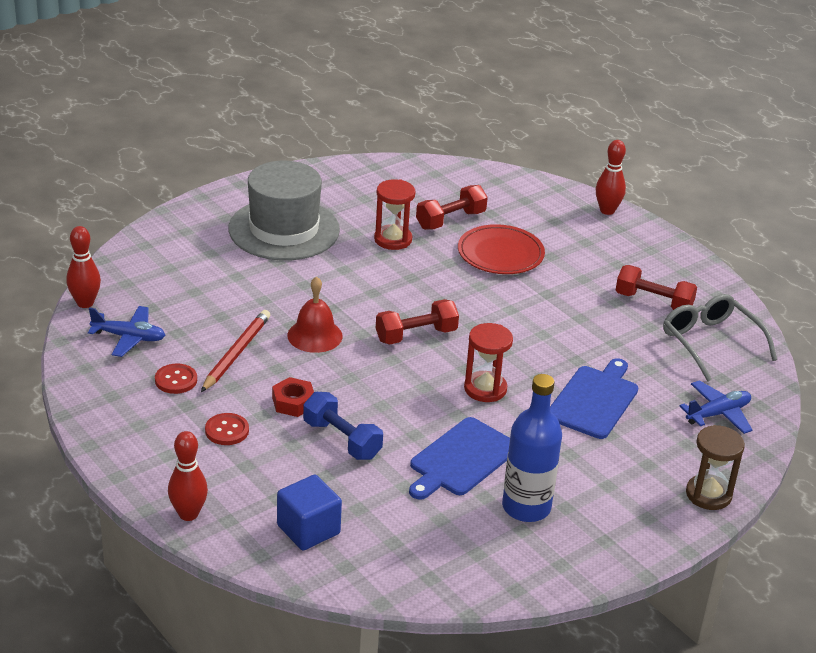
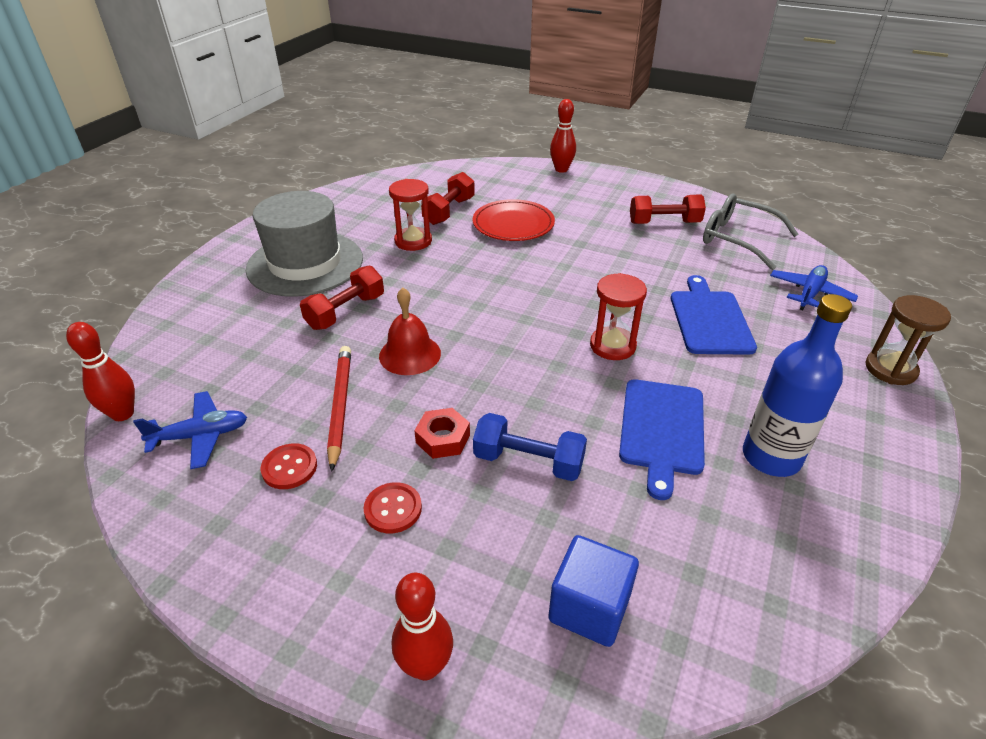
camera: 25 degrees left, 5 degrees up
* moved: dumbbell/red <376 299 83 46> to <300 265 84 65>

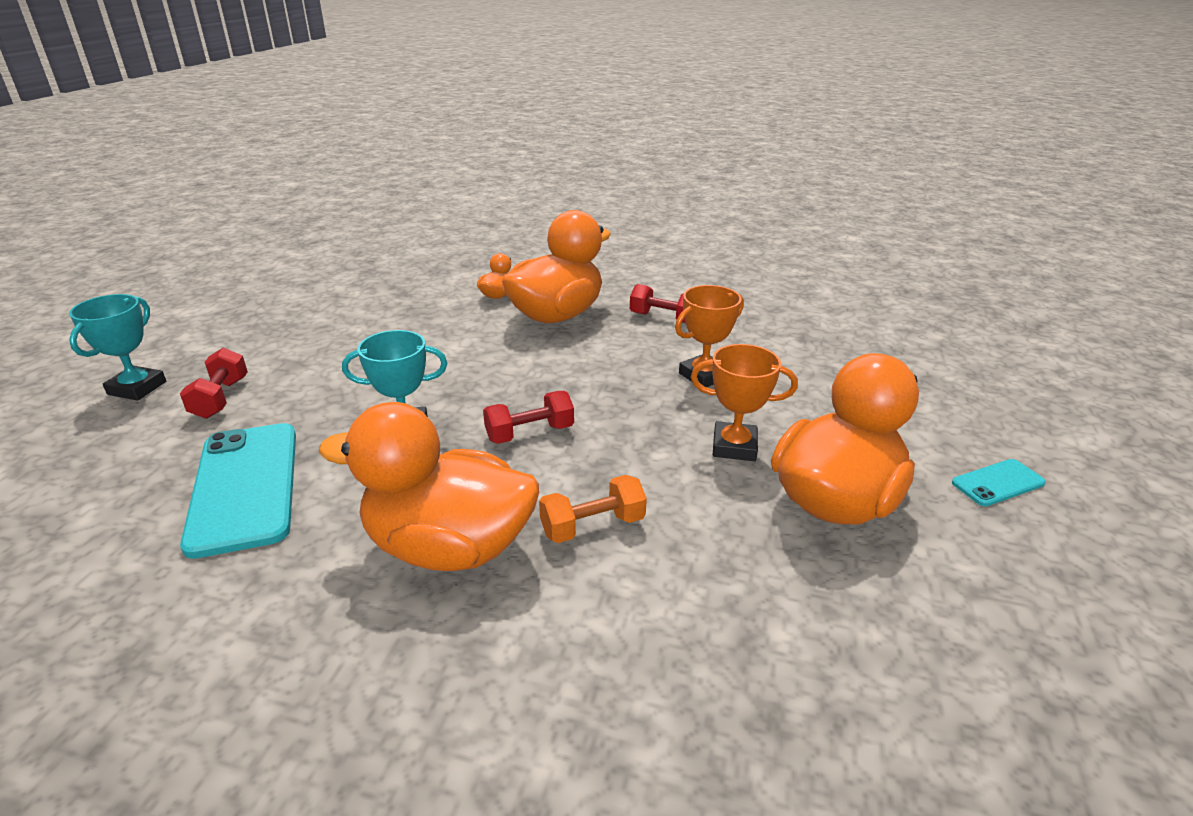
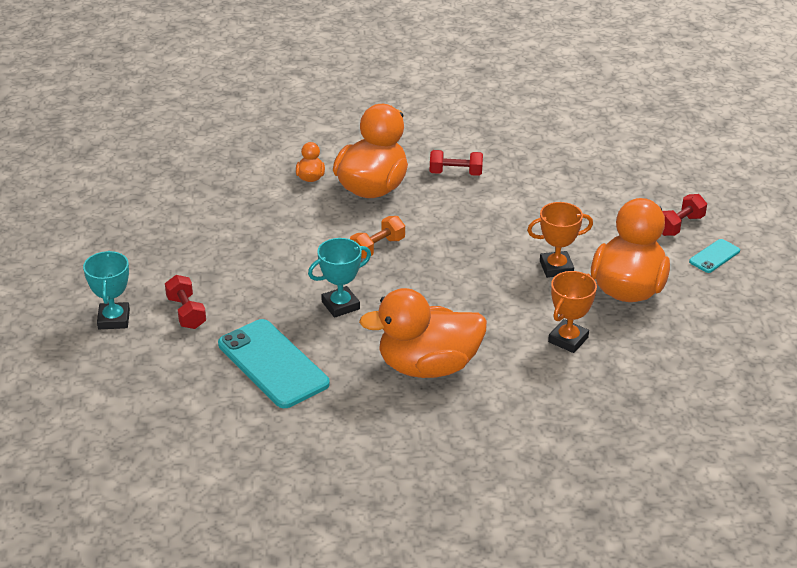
camera: 20 degrees left, 5 degrees up
* moved: dumbbell/orange <539 475 108 68> to <350 216 55 43>
* moved: trophy/orange <675 285 69 102> to <548 271 49 82>
* moved: dumbbell/red <483 391 91 53> to <662 194 45 42>

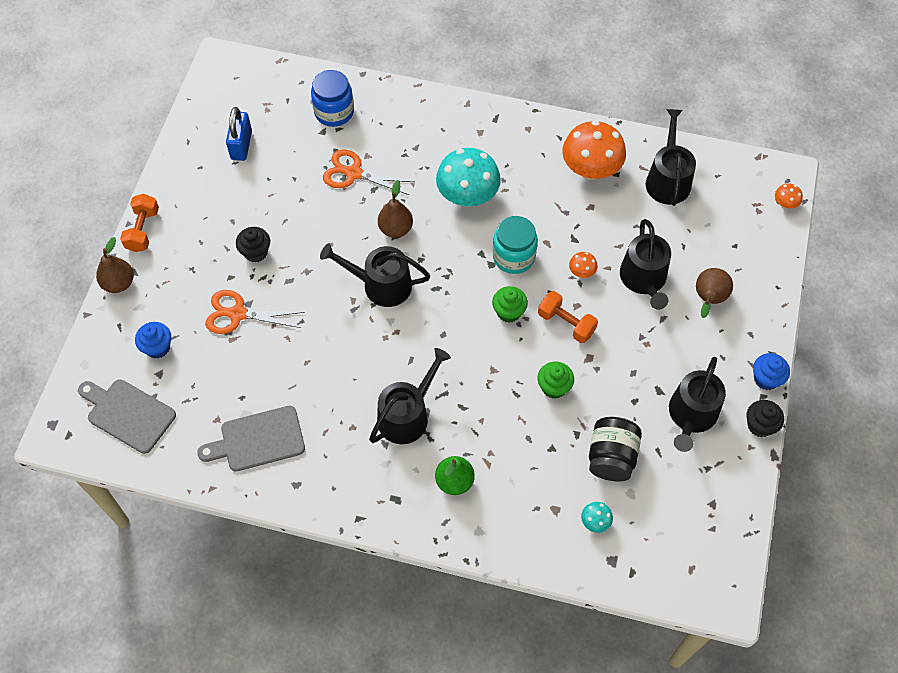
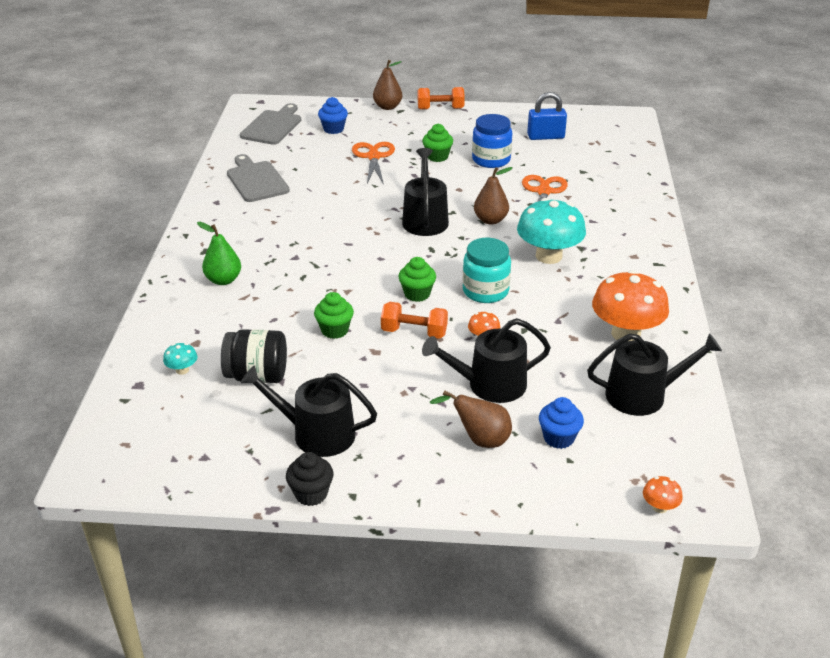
camera: 80 degrees right, 25 degrees down
* turned: dumbbell/orange <538 291 60 52> = <381 302 67 37> 75 degrees clockwise
* recoloured: cupcake/black <236 227 34 36> to cupcake/green <422 124 31 38>
* moved: jar/blue <311 70 43 57> to <472 114 40 54>
* moved: cupcake/blue <753 353 37 37> to <539 397 45 52>
* removed: watering can/black <369 348 82 96>

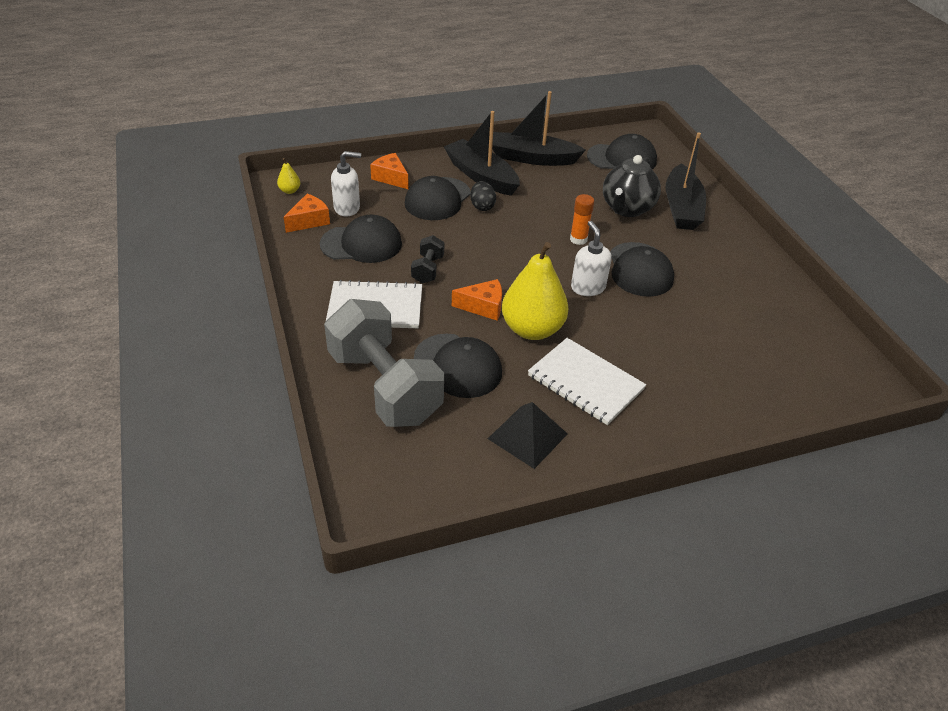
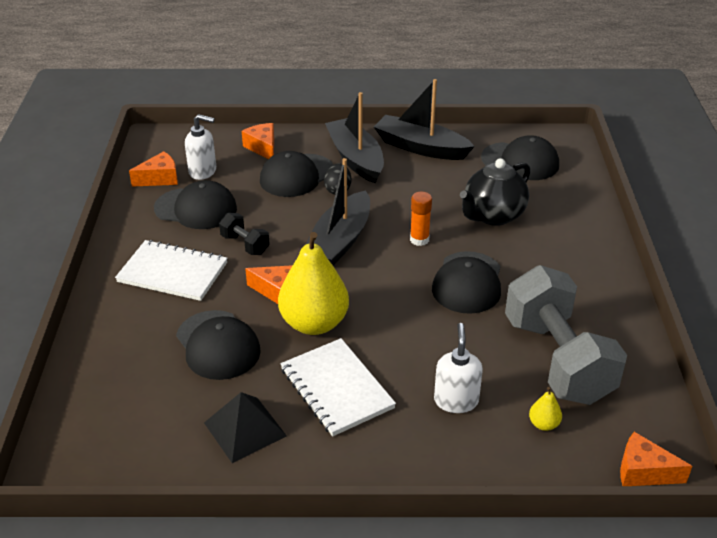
camera: 20 degrees right, 5 degrees down
* turned: dumbbell/black <411 235 33 48> = <219 213 51 42> 75 degrees counterclockwise
* moved: boat/black <665 132 41 98> to <306 158 64 108>
* moved: soap dispenser/white <571 221 41 75> to <434 323 49 90>
* moved: dumbbell/grey <324 299 120 128> to <505 265 122 140>
* moved: pear/yellow <277 158 23 36> to <529 387 33 44>
* added: cheese/orange <620 432 72 54>

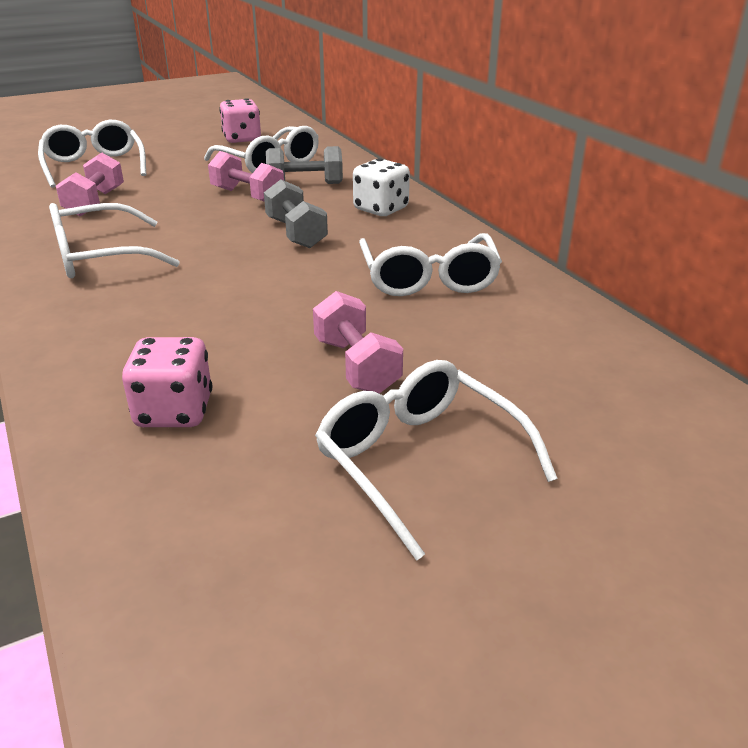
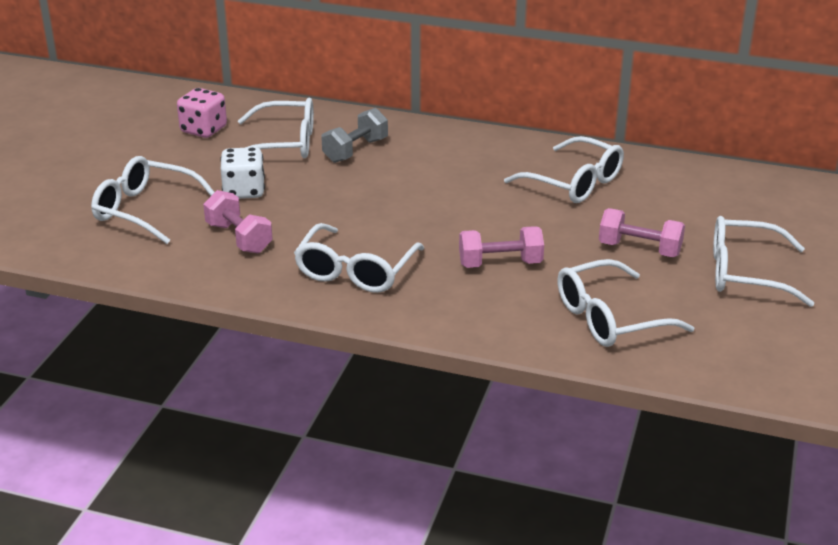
camera: 45 degrees left, 0 degrees up
* moved: dice/white <353 158 57 58> to <220 147 45 52>
* moved: dumbbell/pink <208 151 76 51> to <459 226 85 42>
* replaced: dice/pink <122 337 90 90> to glasses/white <557 259 137 88>
* removed: dumbbell/grey <264 179 64 69>

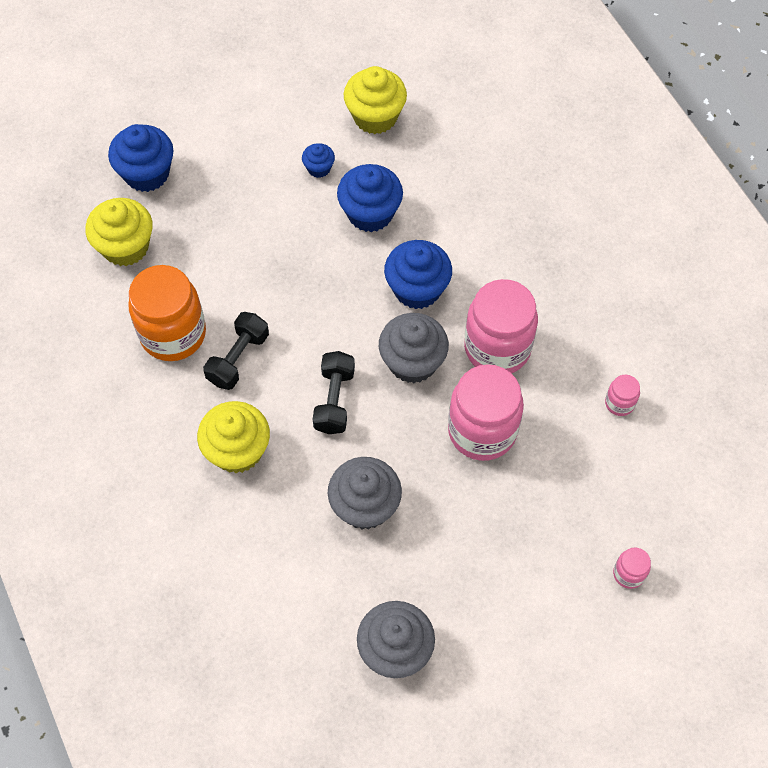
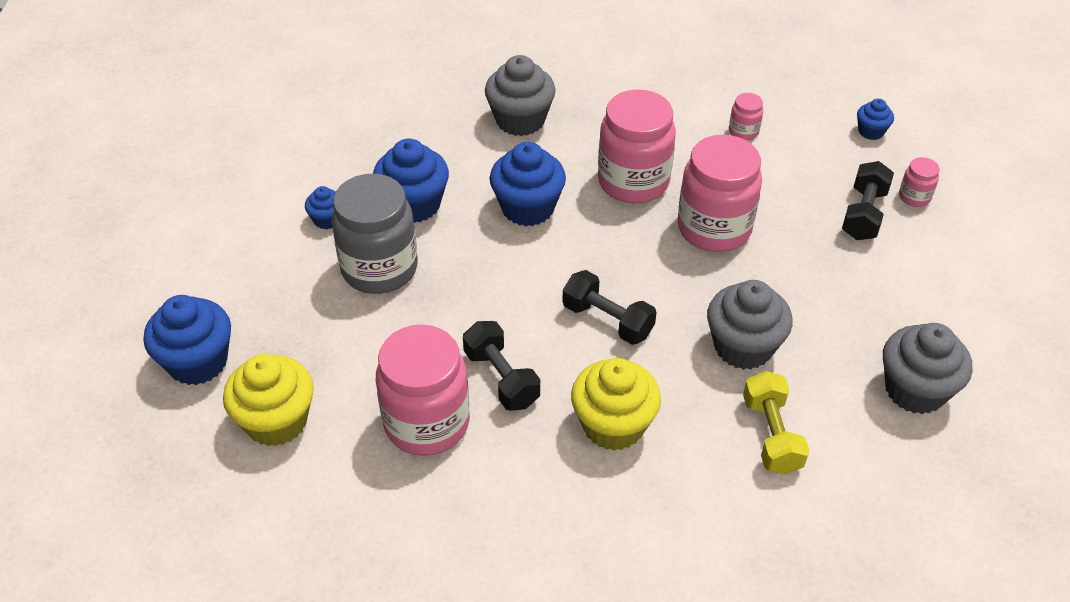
camera: 60 degrees left, 15 degrees down
* added: jar/grey <331 173 87 121>
* recoloured: jar/orange <128 265 78 96> to jar/pink <376 324 94 132>
* moved: cupcake/grey <379 313 70 70> to <485 55 71 81>
* added: dumbbell/yellow <743 371 67 104>
* added: dumbbell/black <842 161 52 79>
* added: cupcake/blue <857 99 37 41>
* removed: cupcake/yellow <344 66 63 68>

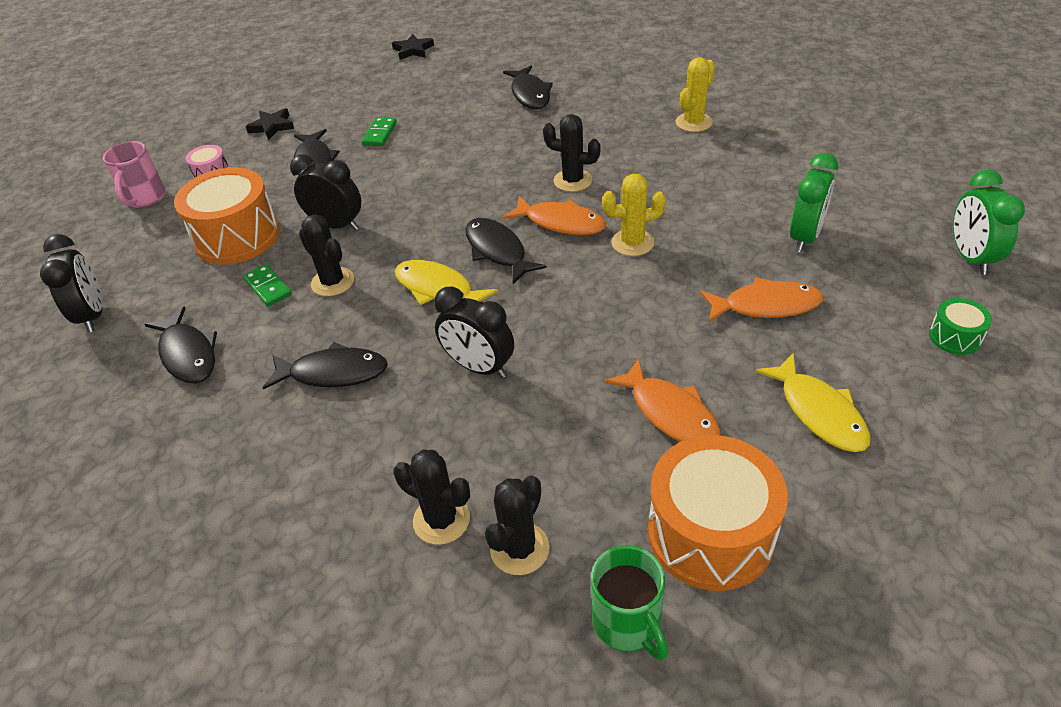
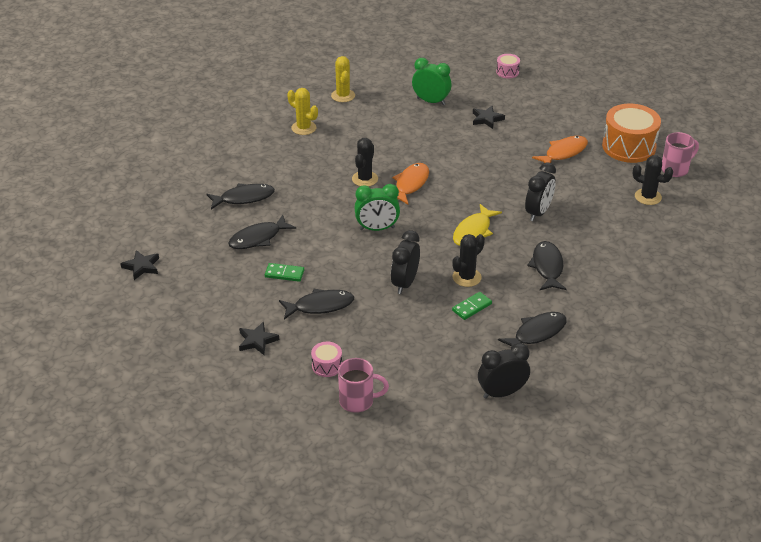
camera: 95 degrees left, 5 degrees down
* moved: fish/black <465 218 82 66> to <228 215 68 34>
* moved: cactus/yellow <602 174 64 82> to <331 56 24 46>
* moved: clock/green <953 169 72 106> to <354 184 46 47>
* replaced: fish/orange <700 277 123 46> to star/black <473 106 32 23>
* recoloured: drum/green <929 298 63 57> to drum/pink <496 54 24 24>
* recoloured: mug/green <591 545 77 116> to mug/pink <662 132 37 45>
* removed: drum/orange <174 167 106 98>
* removed: cactus/black <393 450 77 95>
* removed: fish/yellow <755 353 116 99>

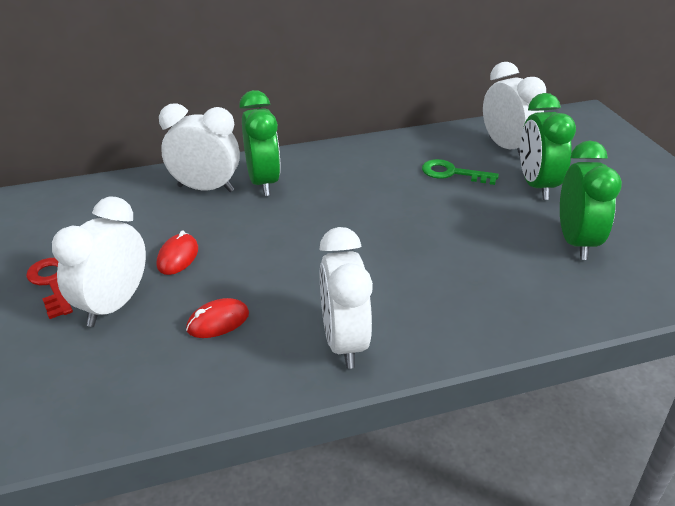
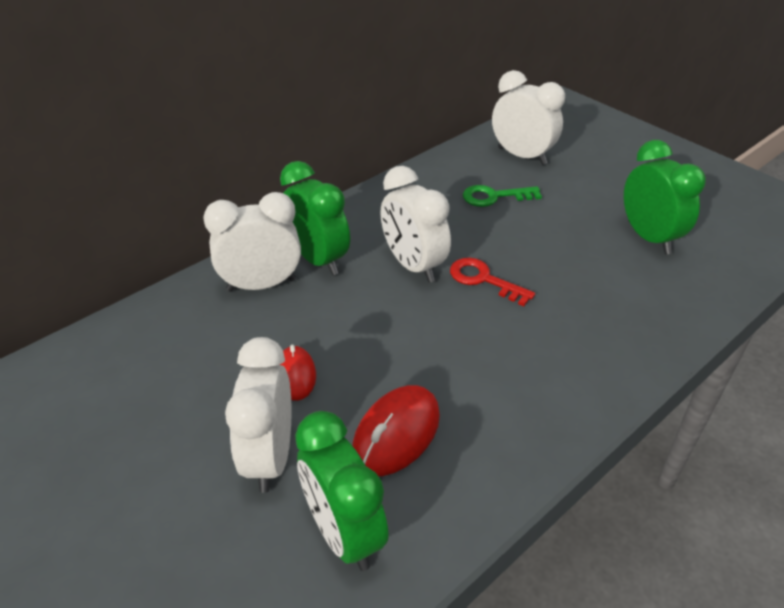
camera: 25 degrees left, 5 degrees up
* moved: clock/green <520 93 56 107> to <295 411 94 160>
* resized: mouse/red <186 298 63 40> = <352 385 88 91> x1.59
* moved: clock/white <320 227 53 142> to <380 166 71 117>
* moved: key/red <26 258 47 61> to <450 258 85 48>

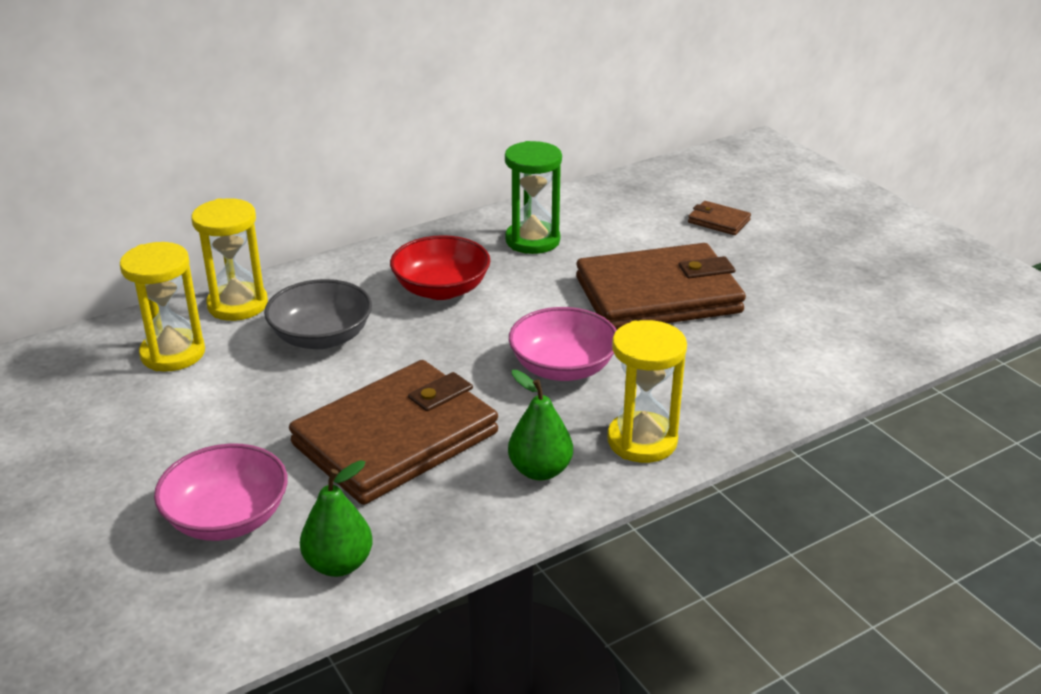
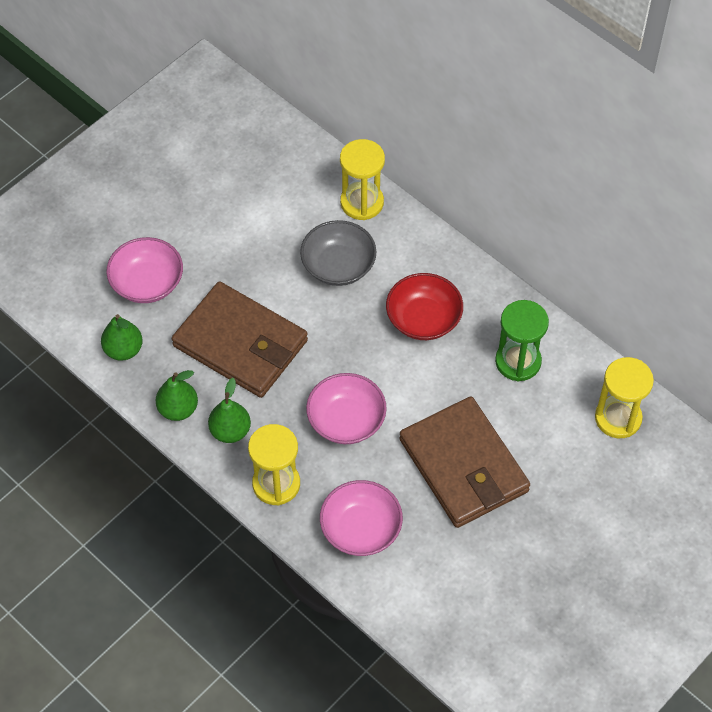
camera: 75 degrees right, 25 degrees up
* added: pear/green <155 370 43 51>
* added: bowl/pink <320 480 83 76>
* moved: hourglass/yellow <120 242 85 129> to <595 357 59 81>
* removed: wallet/brown <688 201 63 34>

